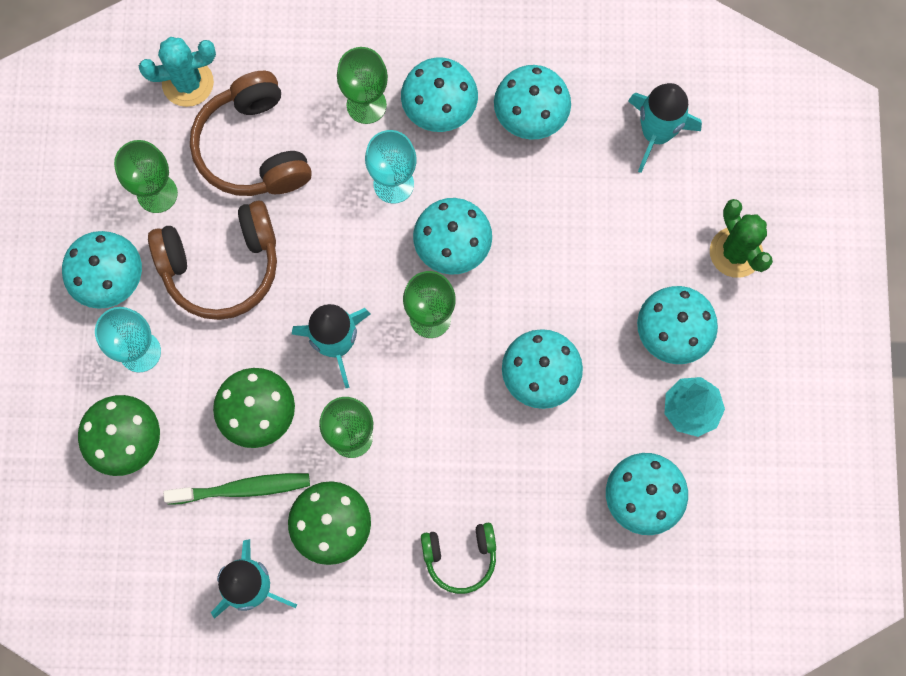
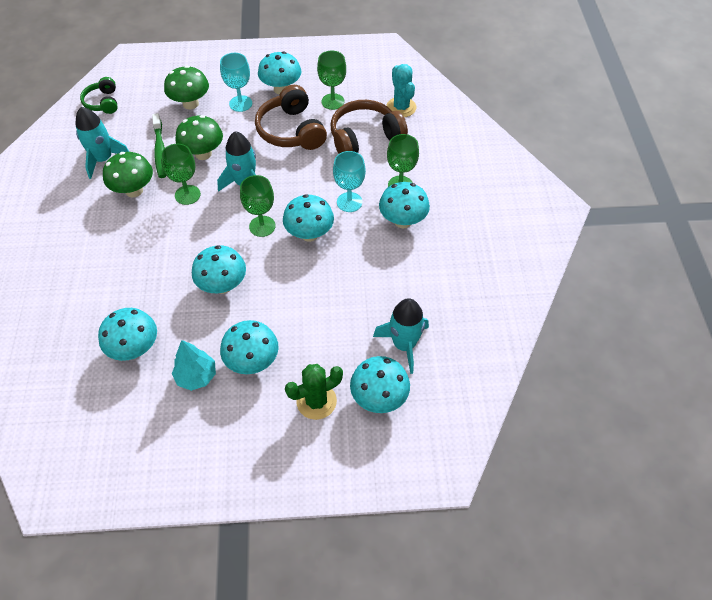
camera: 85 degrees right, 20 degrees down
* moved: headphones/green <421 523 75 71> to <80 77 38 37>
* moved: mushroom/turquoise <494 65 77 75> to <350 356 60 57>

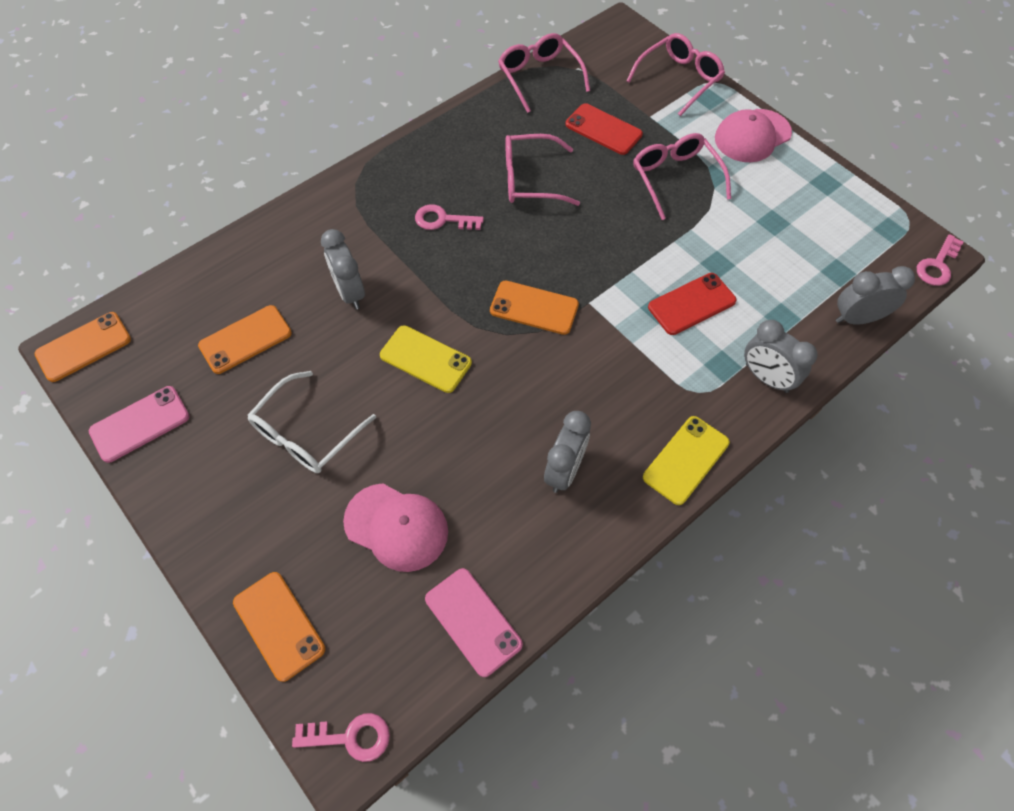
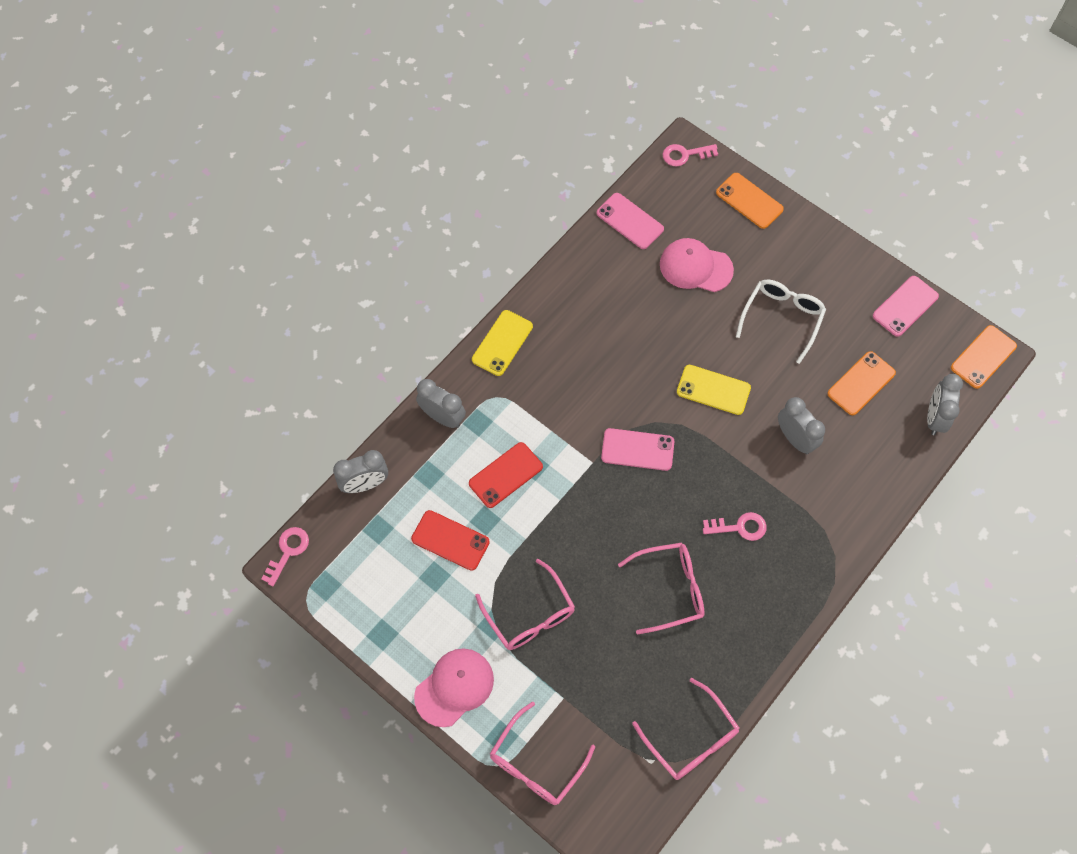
camera: 170 degrees right, 5 degrees up
* moved: phone/red <565 103 78 52> to <411 510 79 61>
* recoloured: phone/orange <490 281 89 54> to phone/pink <601 428 73 43>
* moved: clock/grey <544 411 47 82> to <927 374 36 61>

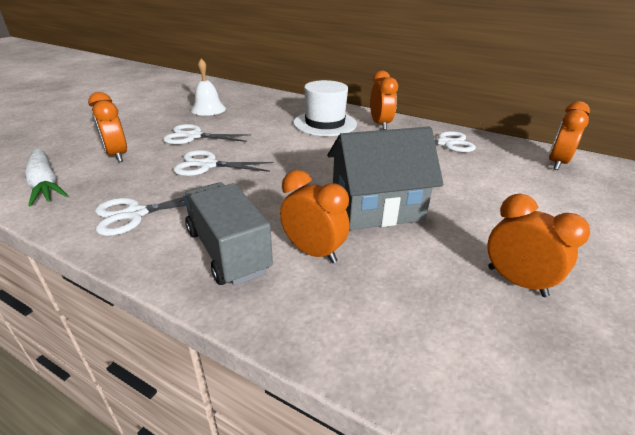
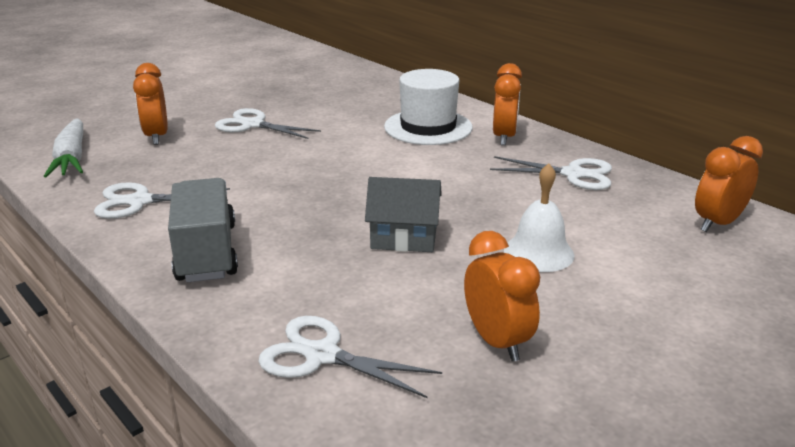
camera: 20 degrees right, 5 degrees down
* moved: scissors/white <173 150 101 26> to <258 316 184 82>
* resized: house/grey <327 127 116 103> = <365 177 77 75> x0.64
* moved: bell/white <191 59 35 57> to <504 163 71 109>
* removed: clock/orange <280 170 70 93>

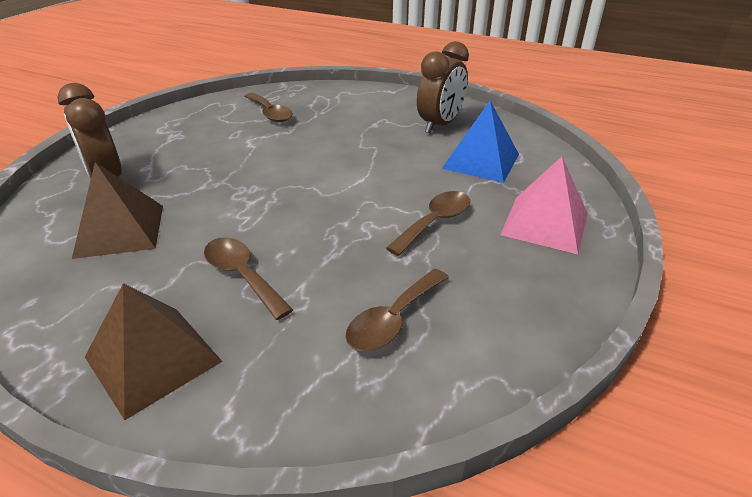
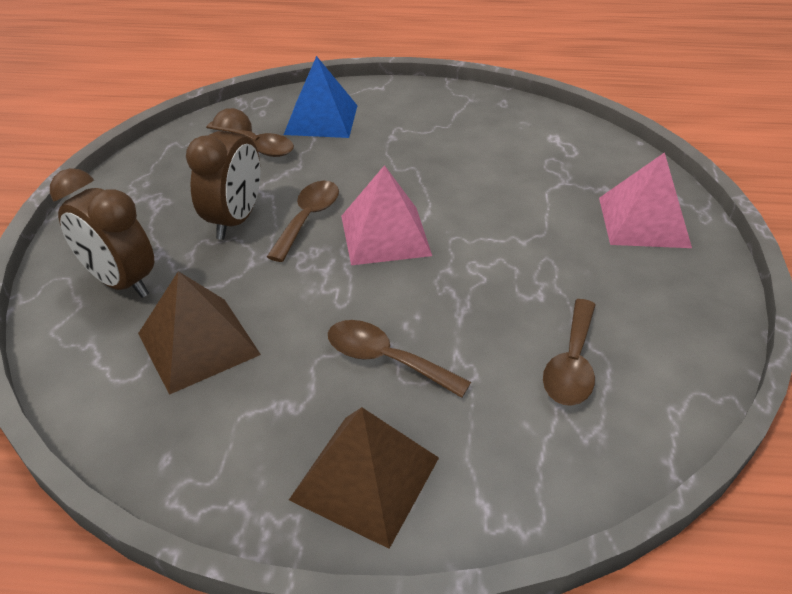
camera: 20 degrees left, 5 degrees up
* moved: clock/brown <417 41 52 92> to <186 108 74 132>
* moved: spoon/brown <386 191 84 65> to <267 181 72 81>
* moved: pyramid/blue <442 101 77 82> to <284 56 74 82>
* added: pyramid/pink <341 165 91 100>

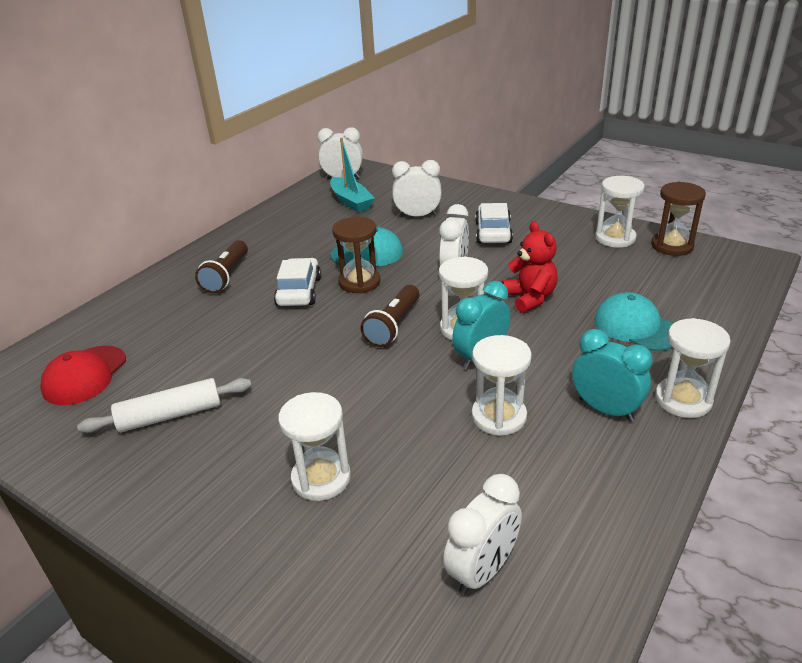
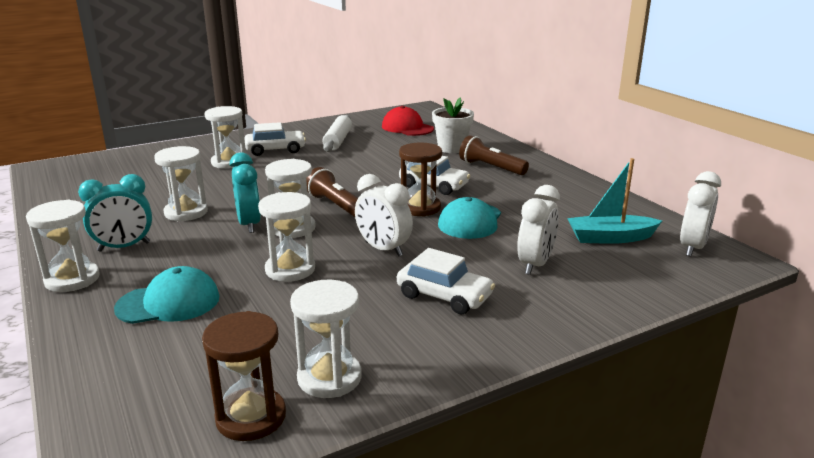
camera: 115 degrees right, 10 degrees down
* added: car/white <244 122 62 34>
* replaced: teddy bear/red <502 221 56 92> to hourglass/white <258 192 57 90>
* added: flower pot/white <432 97 42 56>
* removed: clock/white <443 474 79 122>

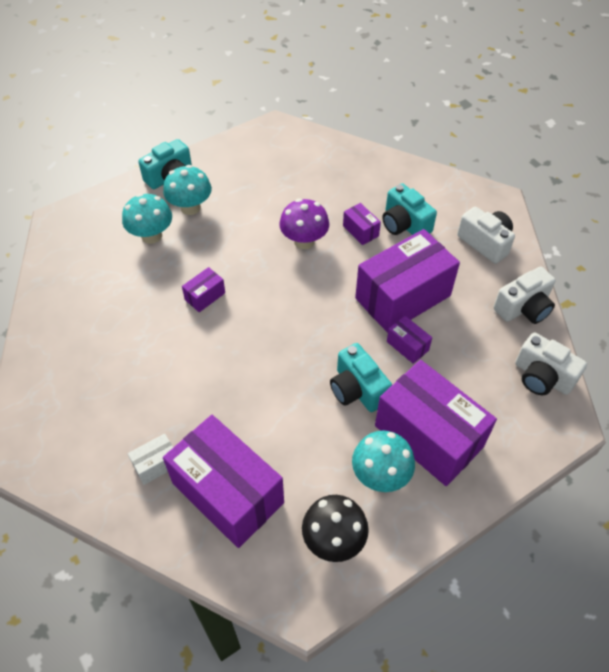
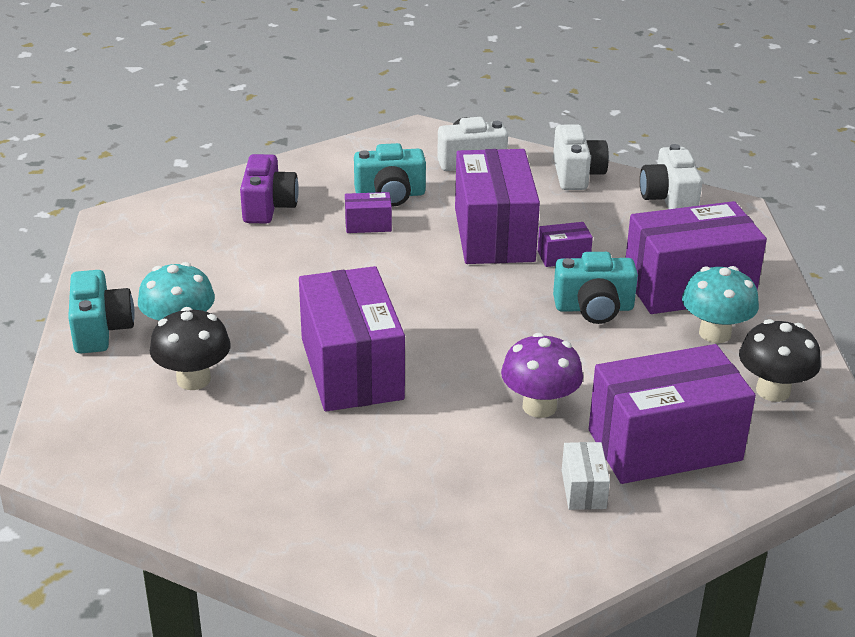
camera: 60 degrees left, 20 degrees down
* recoloured: mushroom/turquoise <122 193 50 51> to mushroom/black <150 307 81 83>
* added: camera/purple <240 154 59 70>
* resized: box/purple <182 267 43 45> = <299 266 106 145> x2.34
* moved: mushroom/purple <279 199 50 50> to <501 333 82 85>
* turned: camera/white <515 333 72 62> = <640 144 63 65> 105 degrees clockwise

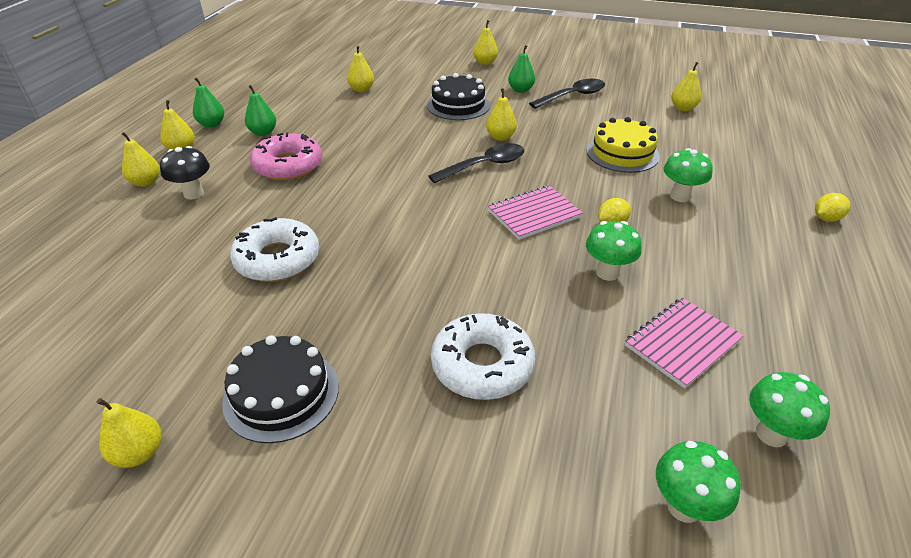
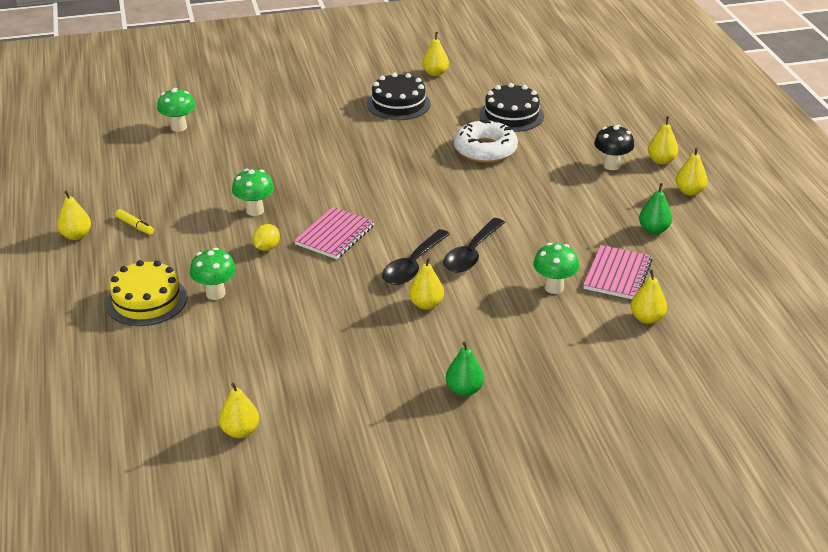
camera: 150 degrees right, 5 degrees down
* moved: pear/yellow <473 20 25 45> to <57 191 34 49>
* moved: cake/yellow <586 117 74 56> to <106 260 81 66>
* added: marker/yellow <115 209 39 26>
* moved: spoon/black <529 79 76 30> to <443 218 62 55>
* moved: cake/black <427 73 63 47> to <479 83 65 49>
* moved: mushroom/green <749 372 81 75> to <533 243 46 51>
* moved: notebook/pink <625 298 118 91> to <583 245 69 54>
* removed: pear/green <193 77 31 51>
* removed: donut/pink <250 133 73 47>
* removed: donut/white <431 313 104 87>
* removed: lemon/yellow <815 193 35 29>

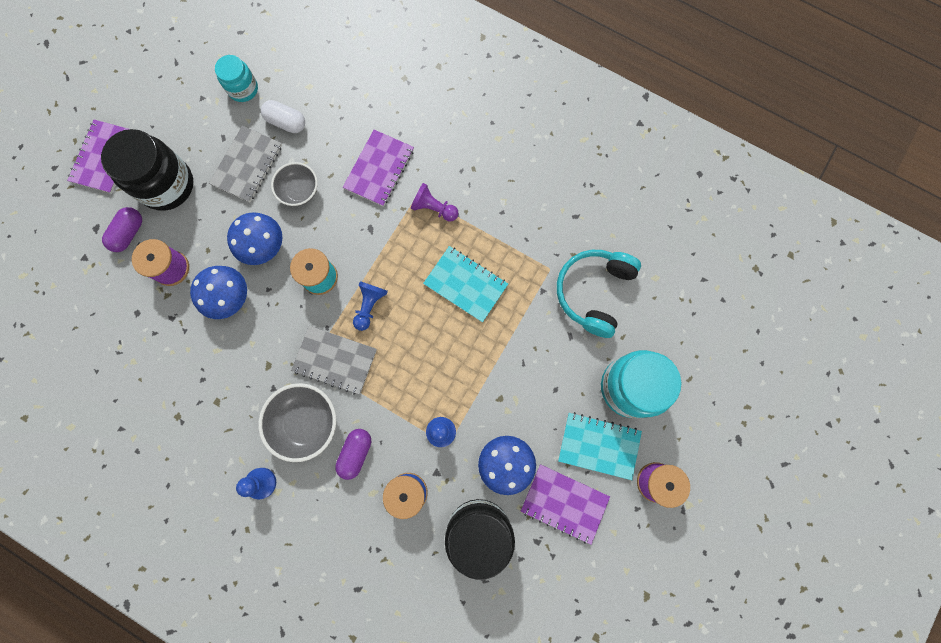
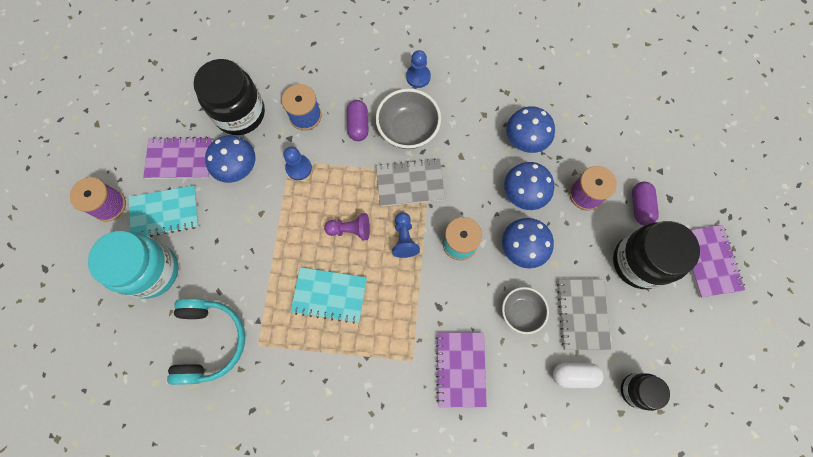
camera: 155 degrees right, 5 degrees down
* moved: pawn/purple <411 183 47 39> to <324 213 46 27>
* added: mushroom/blue <506 106 49 47>
* recoloured: jar/turquoise <215 55 43 47> to jar/black <621 373 49 38>

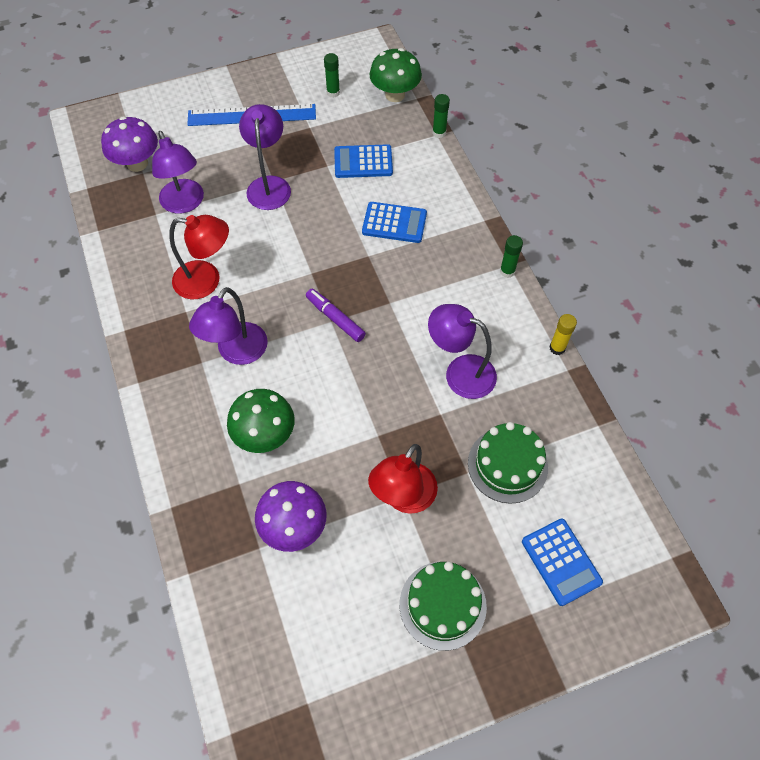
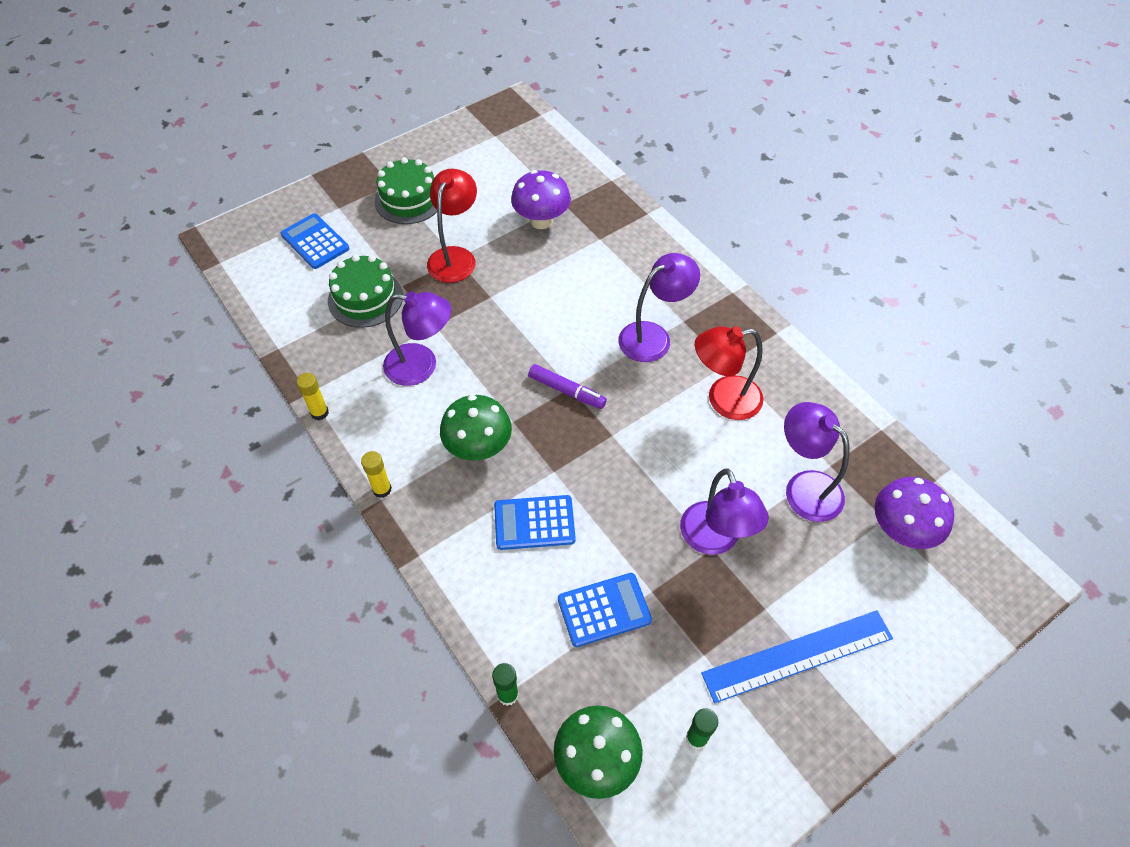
camera: 165 degrees right, 5 degrees down
* recoloured: glue stick/green <500 235 23 43> to glue stick/yellow <361 451 31 47>
* moved: mushroom/green <227 389 68 64> to <440 395 72 66>
* turned: lamp/purple <189 287 79 78> = <618 253 82 109> 45 degrees clockwise

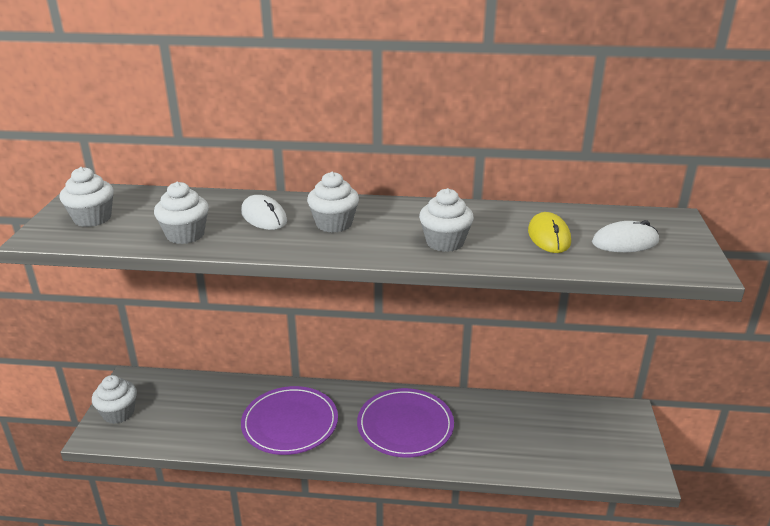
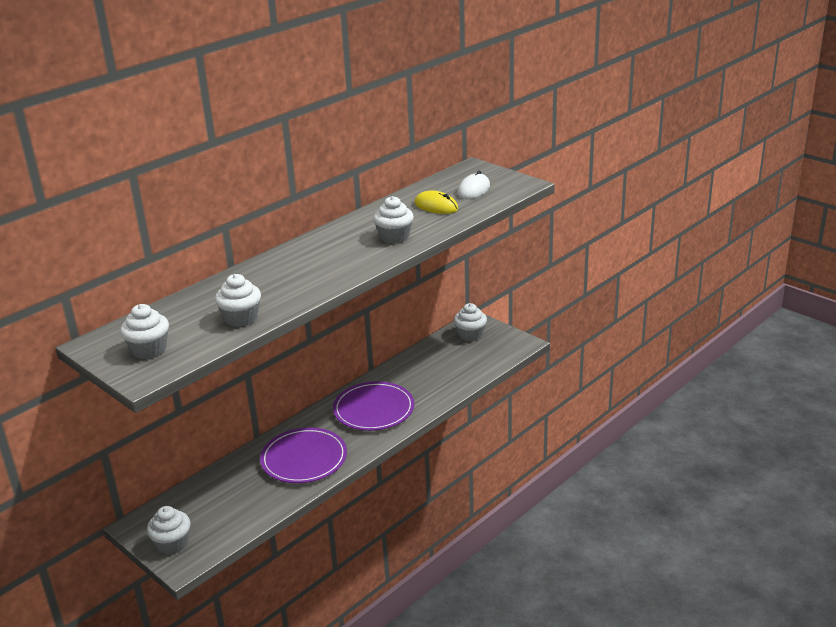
camera: 50 degrees left, 0 degrees up
* moved: cupcake/white <307 172 52 61> to <454 303 33 38>
* removed: mouse/white <241 195 46 35>

